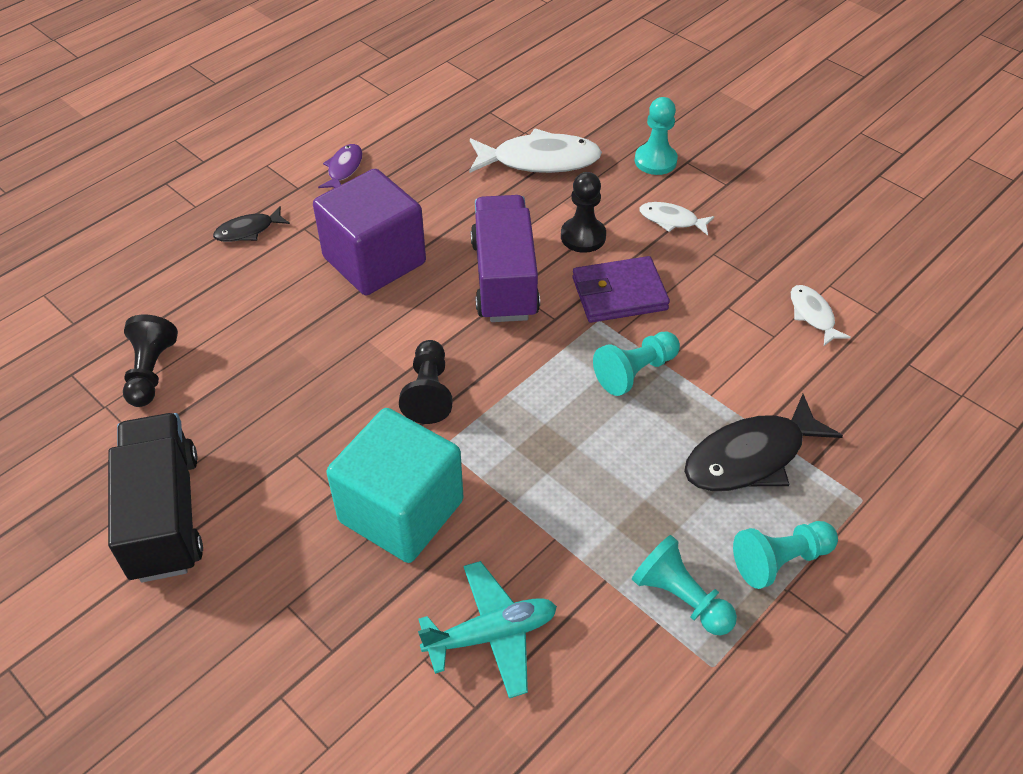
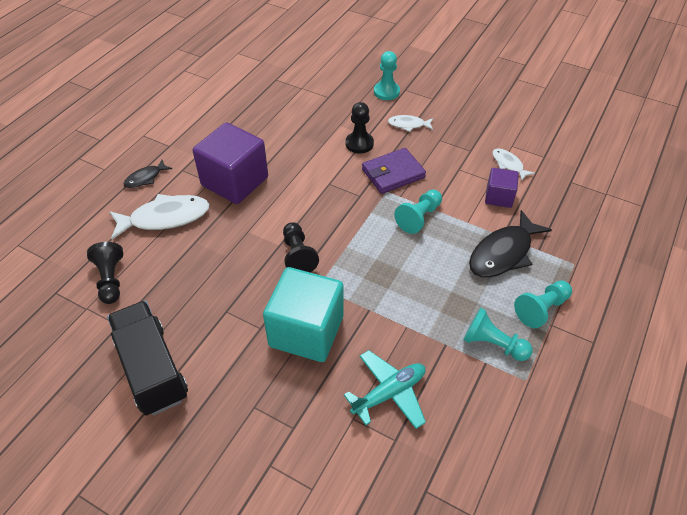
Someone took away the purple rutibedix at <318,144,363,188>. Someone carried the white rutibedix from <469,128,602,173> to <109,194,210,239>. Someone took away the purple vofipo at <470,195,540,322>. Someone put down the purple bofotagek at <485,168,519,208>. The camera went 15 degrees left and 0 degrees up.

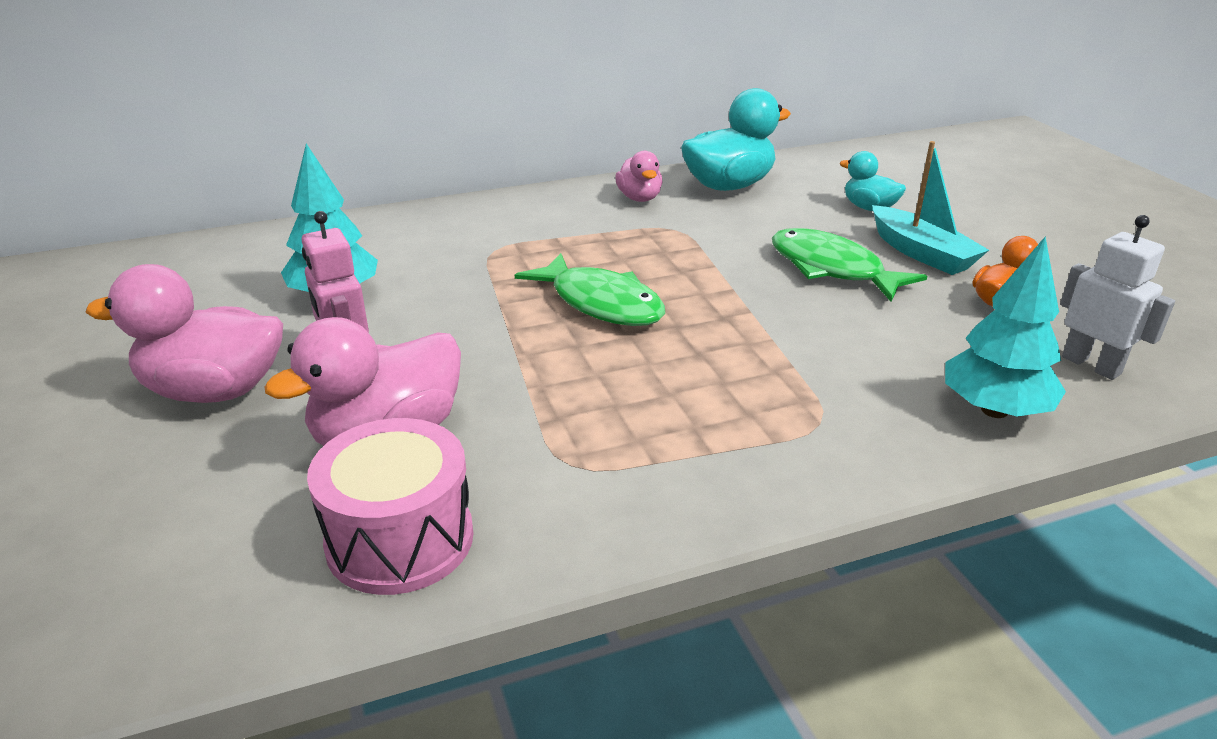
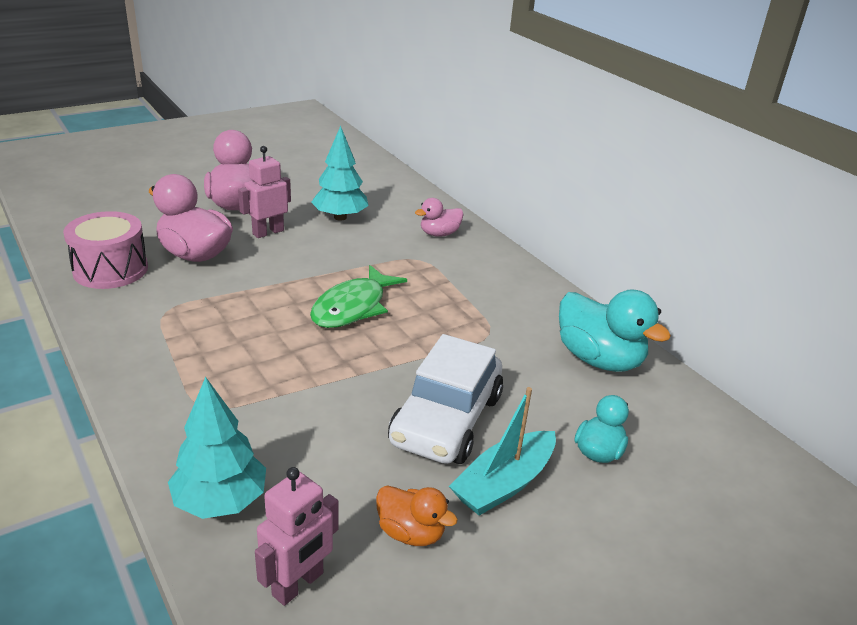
Someone carried the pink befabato from <615,151,663,202> to <415,198,464,237>. Someone swapped the green rutibedix at <772,228,927,302> for the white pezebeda at <388,334,503,464>. Someone repainted the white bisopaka at <1060,215,1175,380>, which became the pink bisopaka at <255,467,338,606>. The camera went 75 degrees right and 0 degrees up.

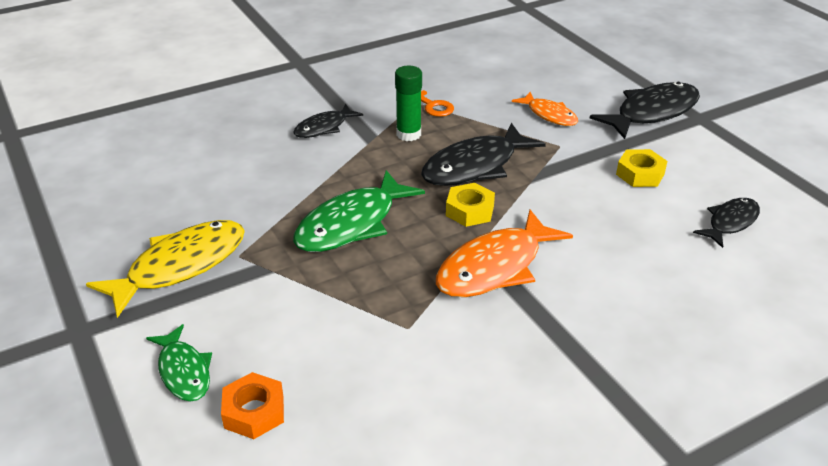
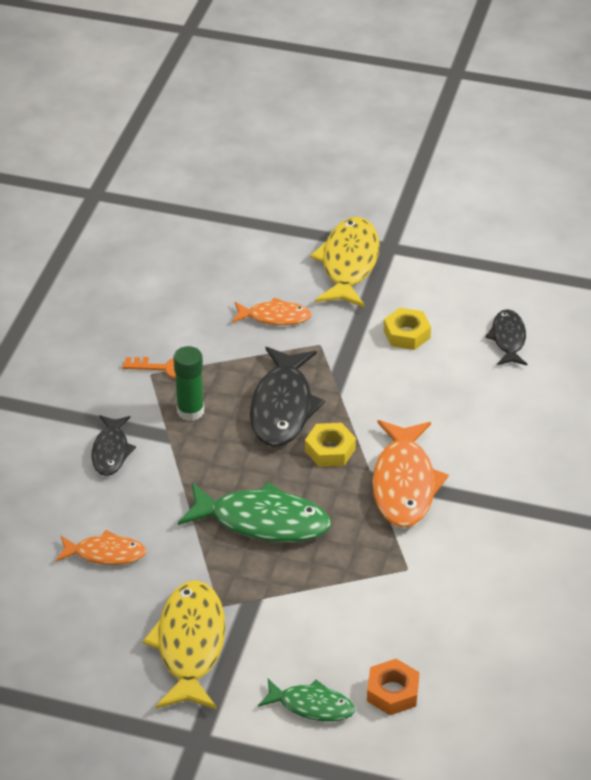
Someone rotated the green rutibedix at <293,170,425,252> by 75 degrees counterclockwise. Someone repainted the black rutibedix at <590,82,700,139>, which became the yellow rutibedix at <310,217,380,308>. Someone put down the orange rutibedix at <56,530,146,565>. The camera went 45 degrees left and 5 degrees up.

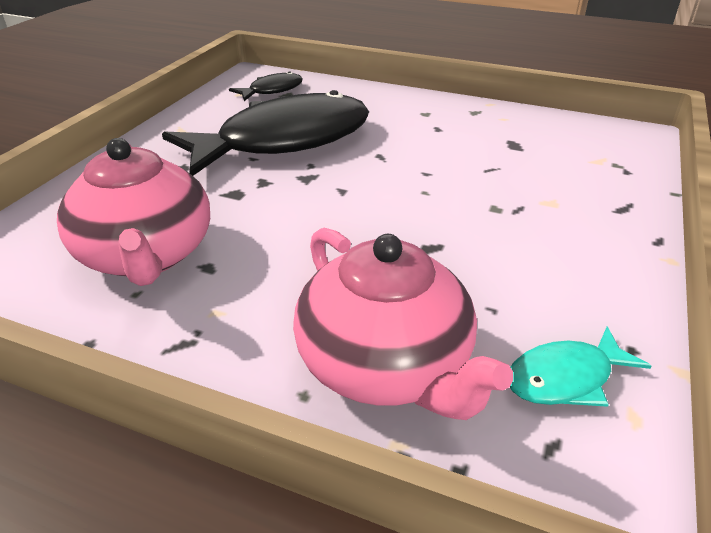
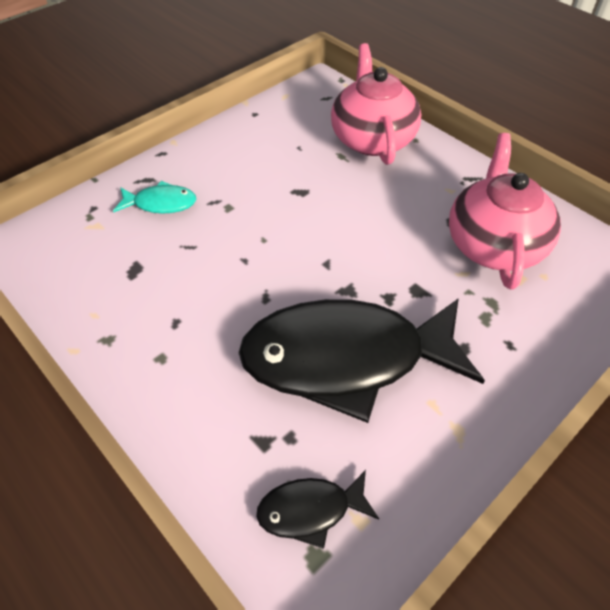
Someone carried the turquoise rutibedix from <510,326,651,407> to <113,181,196,214>. The camera went 155 degrees left and 15 degrees up.

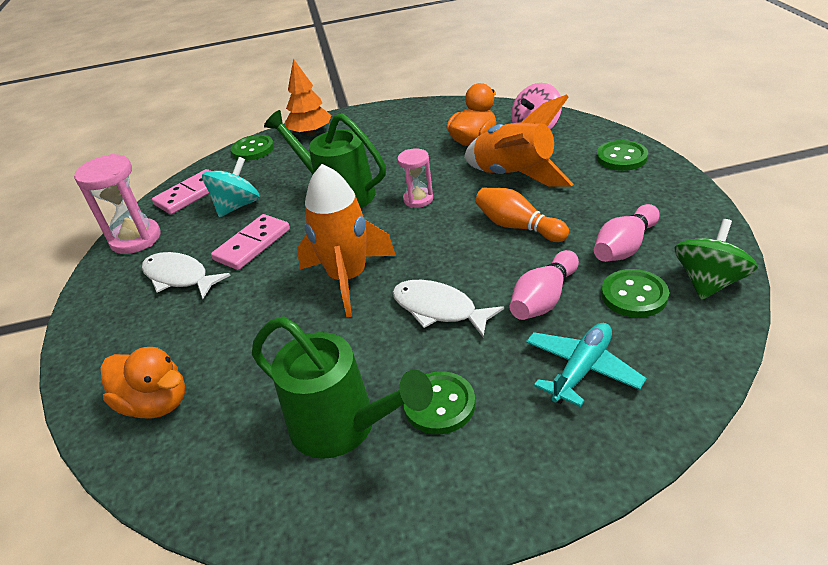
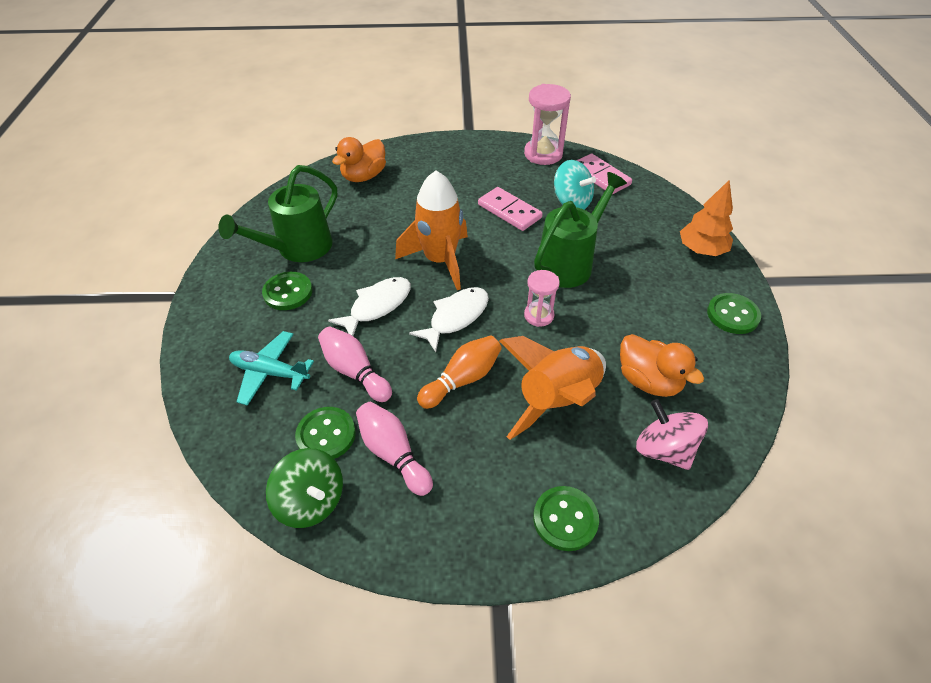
Someone carried the white rutibedix from <142,252,231,299> to <409,287,489,352>. Someone carried the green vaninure from <231,135,274,161> to <707,293,761,334>. Someone rotated the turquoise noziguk at <526,323,647,407> by 150 degrees clockwise. The camera went 95 degrees right and 10 degrees up.

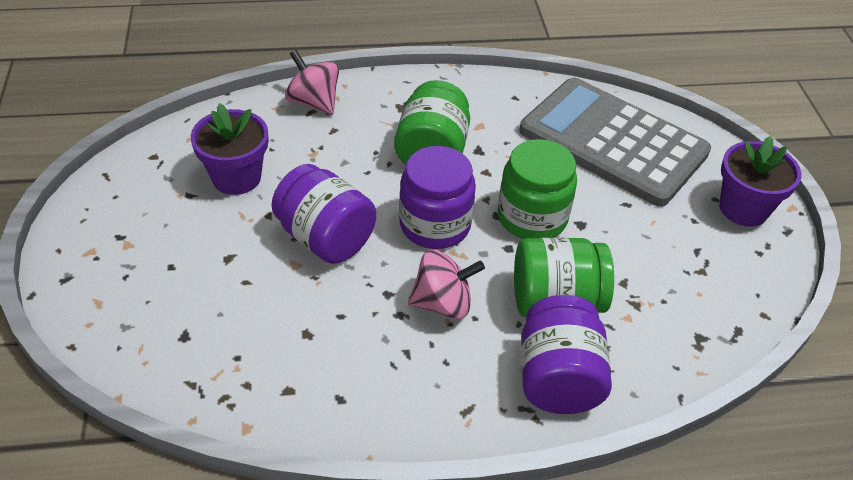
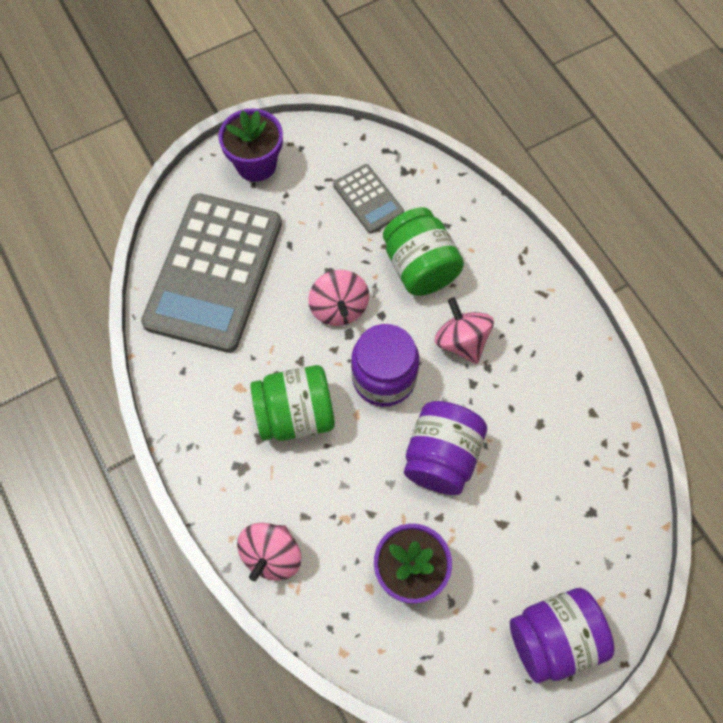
Someone swapped the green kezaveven at <498,139,577,239> for the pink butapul at <308,270,369,326>. Someone carried the purple kezaveven from <521,295,612,414> to <510,588,615,683>. Someone put down the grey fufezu at <333,164,404,234>. The camera went 110 degrees left and 20 degrees up.

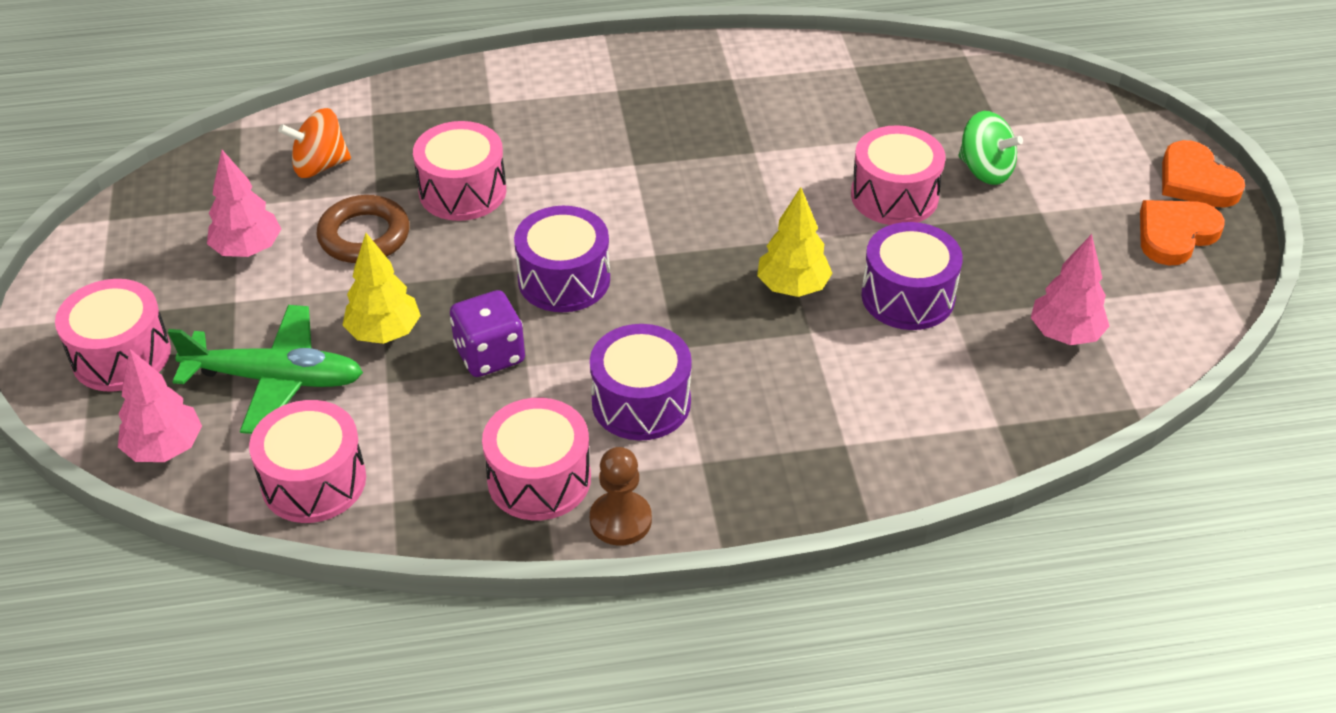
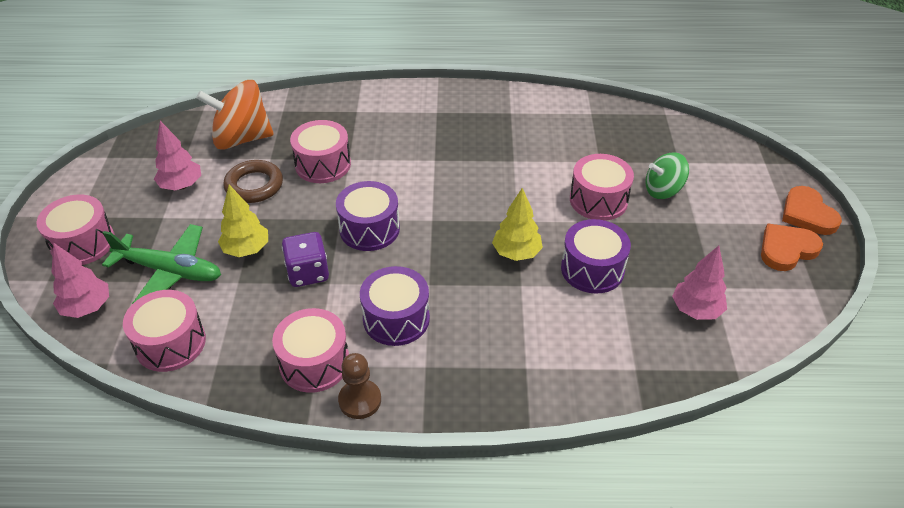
Someone scaled the orange butapul at <278,108,351,178> by 1.64. Someone rotated the green butapul at <958,111,1023,185> by 120 degrees clockwise. The camera went 10 degrees right and 0 degrees up.

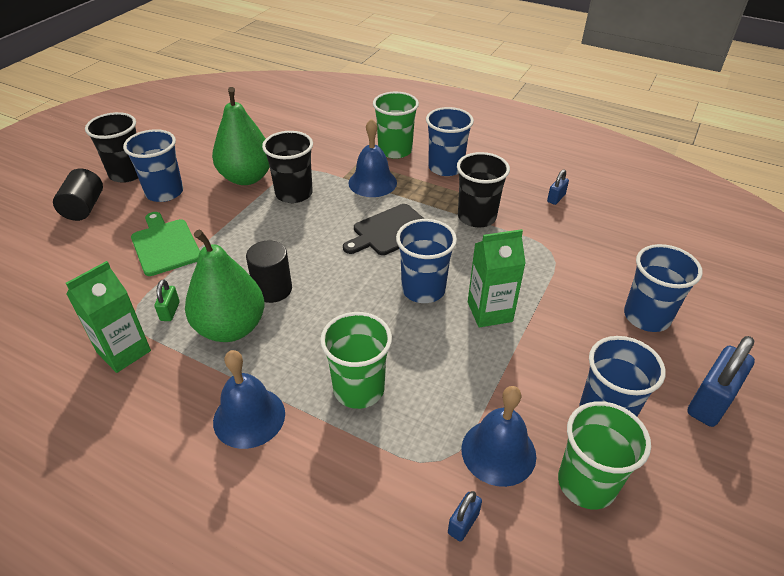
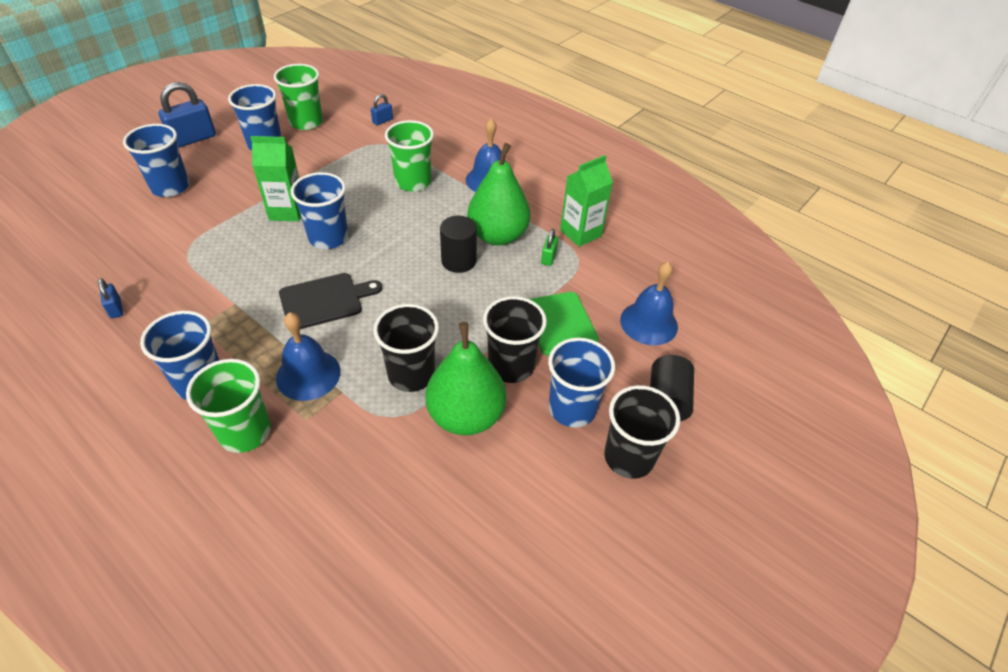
Someone carried the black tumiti from <457,152,510,227> to <483,296,547,383>. Someone carried the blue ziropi from <461,386,536,487> to <620,262,678,345>. Someone rotated the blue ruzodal at <547,169,569,205> by 75 degrees counterclockwise. The camera went 170 degrees left and 5 degrees up.

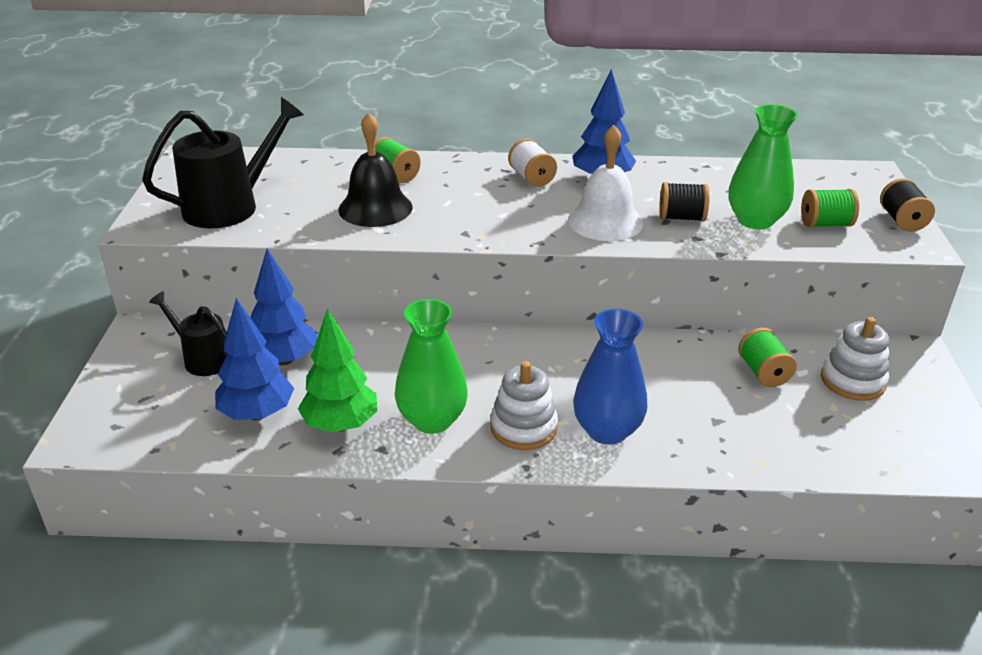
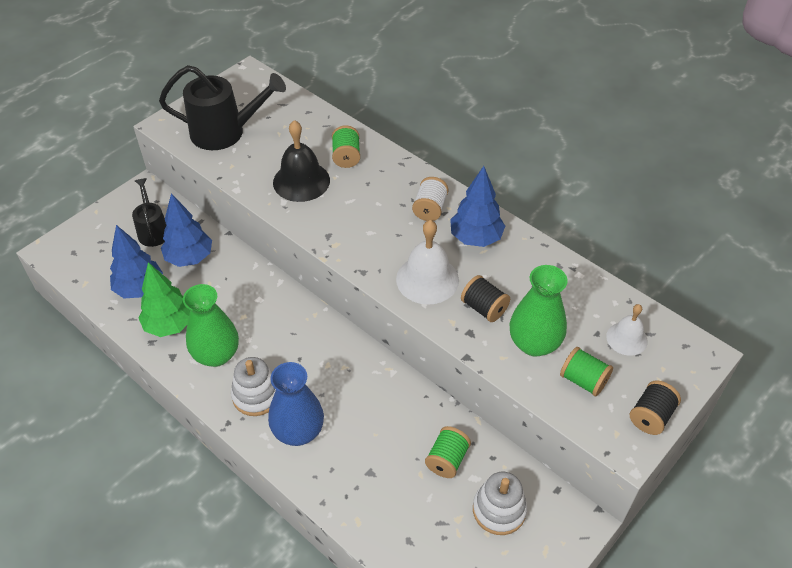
Someone put down the white ziropi at <606,304,648,356>. The camera went 40 degrees right and 15 degrees up.

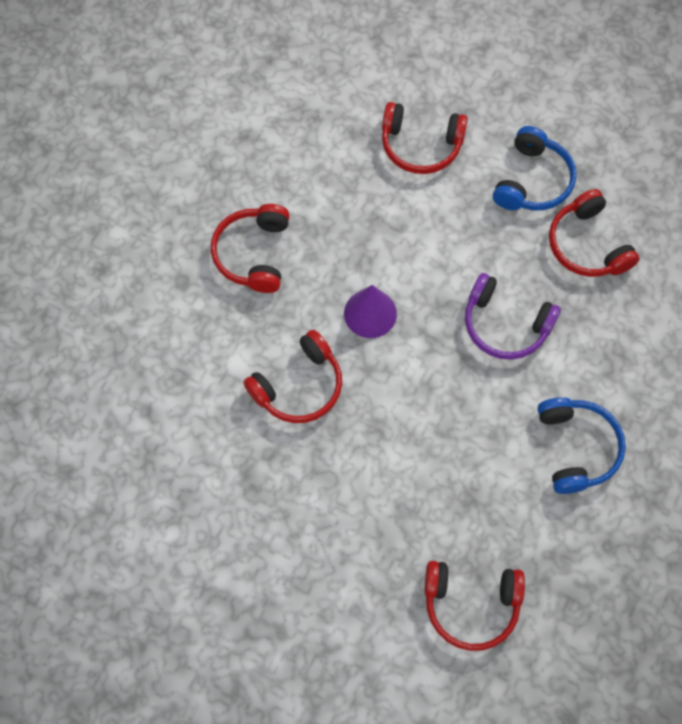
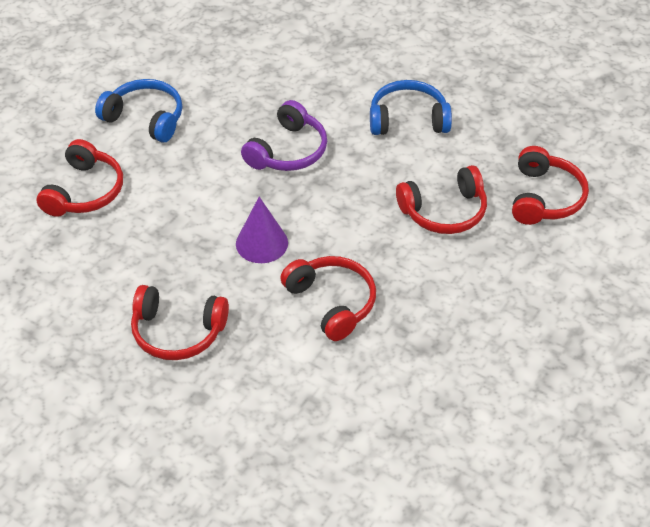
Someone carried the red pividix from <549,189,640,277> to <396,165,487,234>. The camera went 85 degrees left and 20 degrees down.

